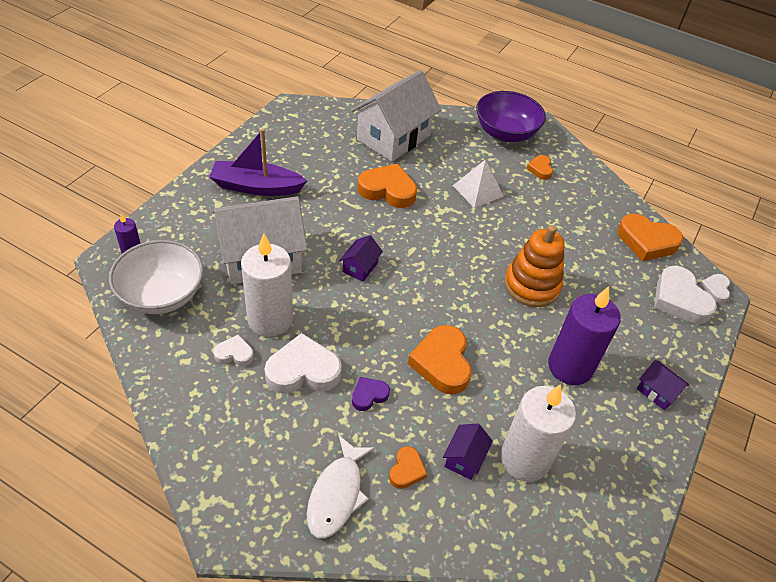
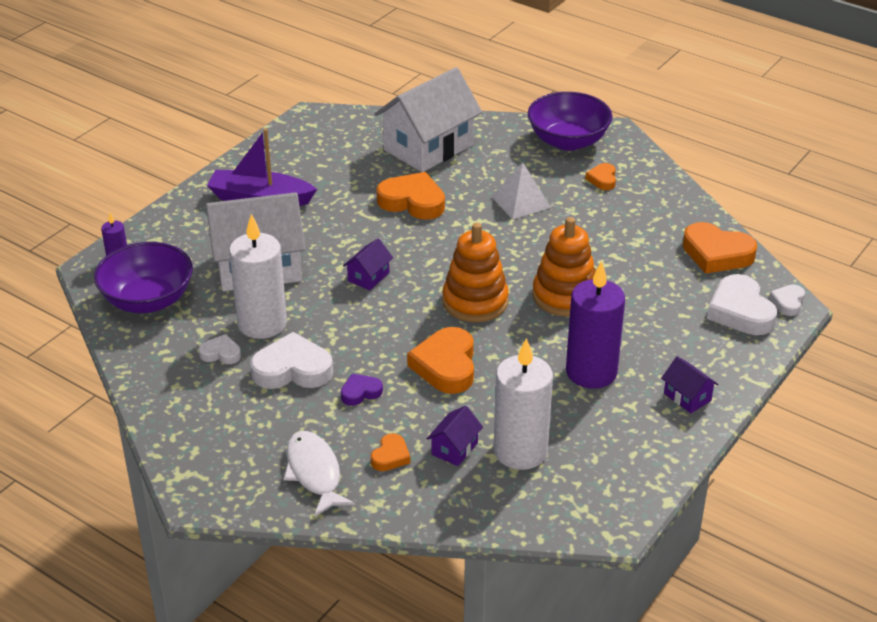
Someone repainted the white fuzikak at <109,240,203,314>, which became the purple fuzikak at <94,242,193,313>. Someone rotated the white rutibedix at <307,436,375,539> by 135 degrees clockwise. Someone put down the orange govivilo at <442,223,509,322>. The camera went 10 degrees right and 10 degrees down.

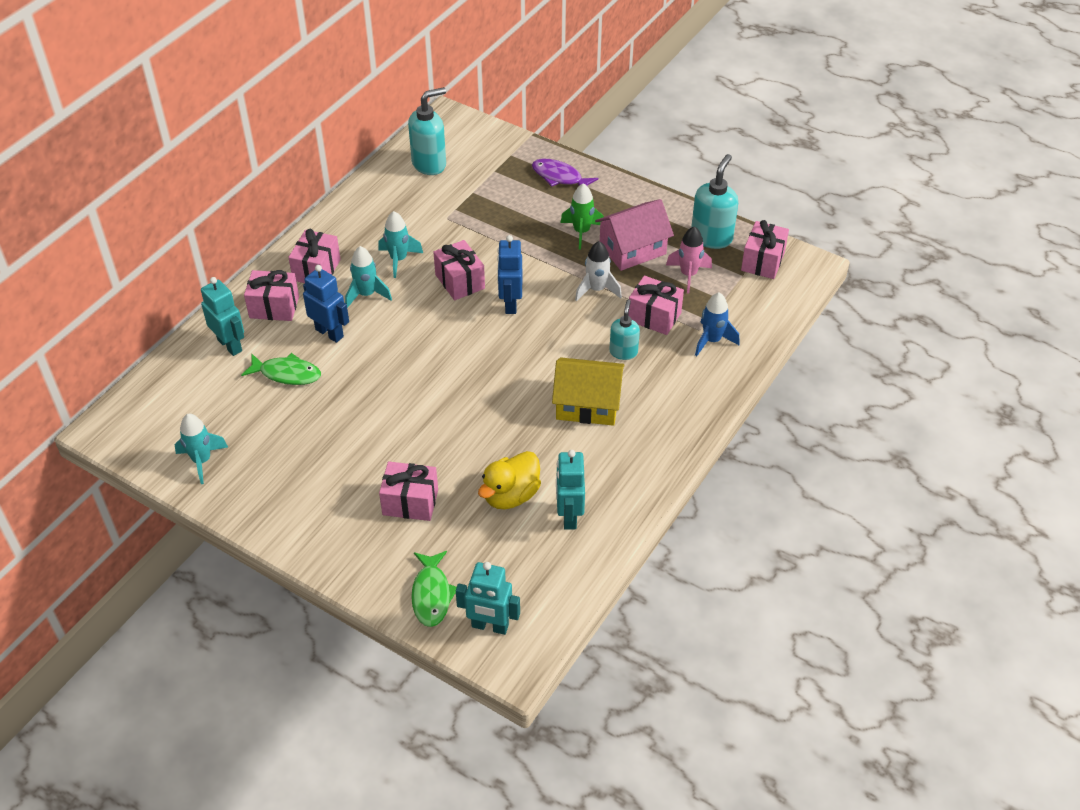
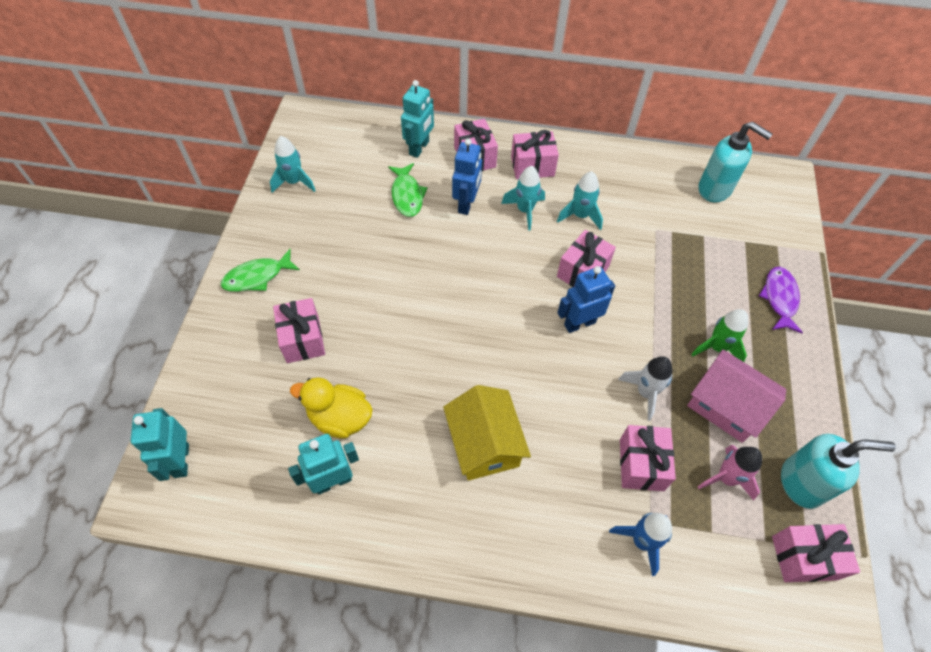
Someone carried the green rutibedix from <411,551,457,627> to <221,249,300,292>. Someone took away the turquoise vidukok at <609,300,640,360>. The camera went 65 degrees right and 10 degrees up.

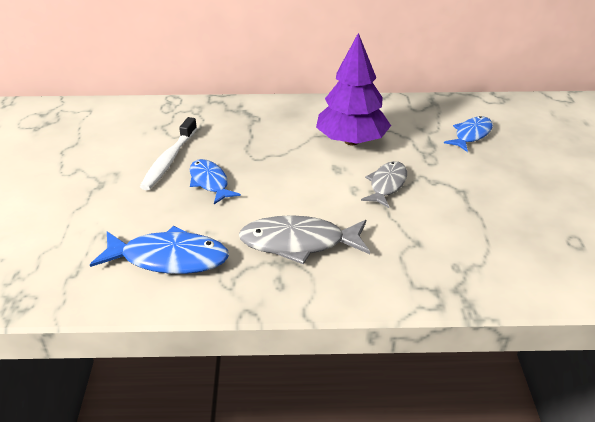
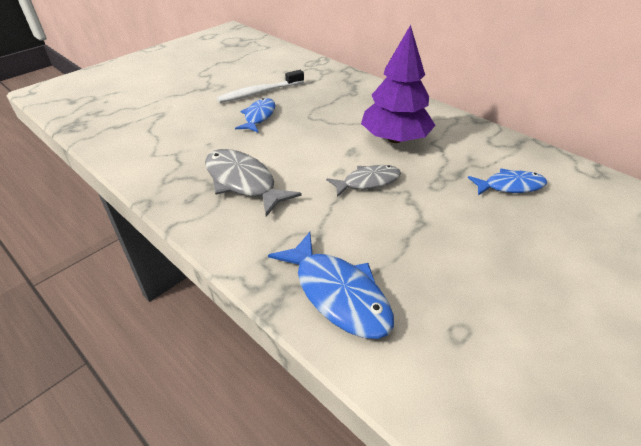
Someone carried the blue rutibedix from <90,226,229,274> to <268,232,394,339>. The camera went 45 degrees right and 5 degrees up.

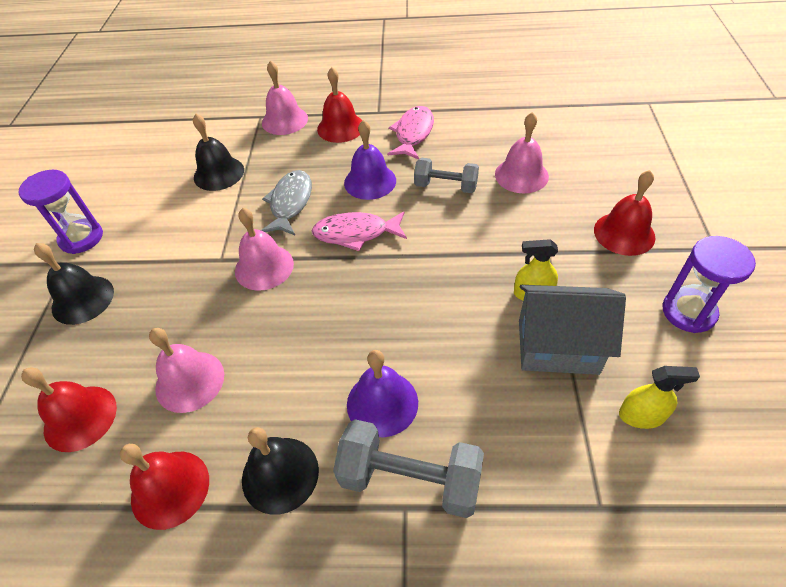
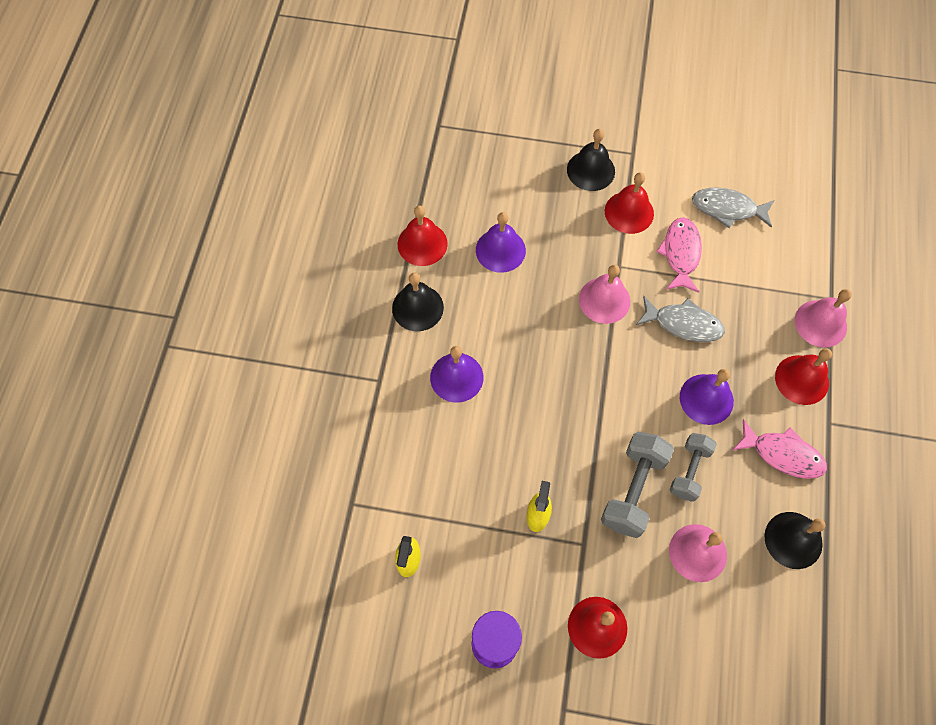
Someone took away the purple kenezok at <18,170,103,254>. Someone carried the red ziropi from <21,367,117,452> to <605,172,654,234>. Someone repainted the pink ziropi at <149,328,224,413>, which became the purple ziropi at <476,212,526,273>. Someone carried the black ziropi from <193,114,244,191> to <765,512,826,569>. Someone carried the pink rutibedix from <312,211,407,251> to <656,217,702,293>. Someone carried the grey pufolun from <333,419,484,518> to <601,432,674,538>. Someone took away the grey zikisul at <519,285,626,375>. Someone put down the grey rutibedix at <692,188,775,228>. The camera went 95 degrees right and 15 degrees up.

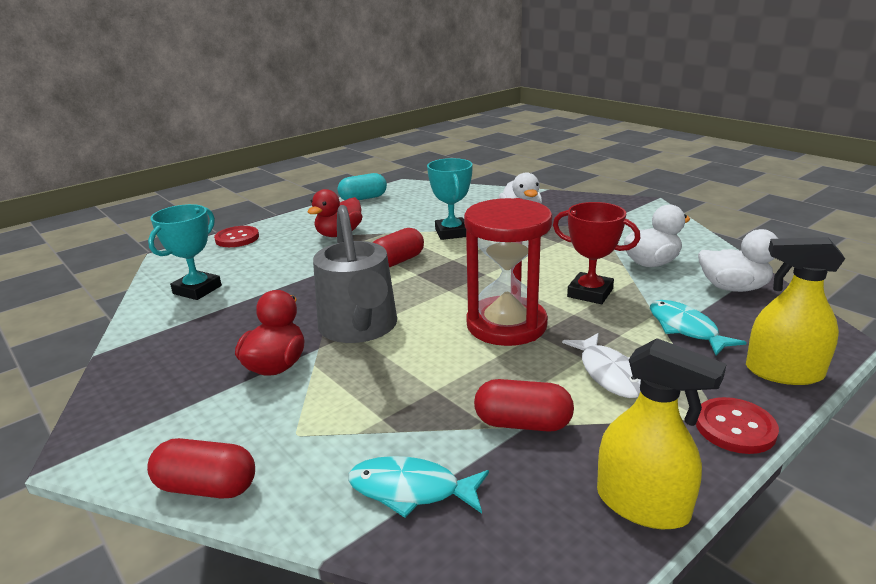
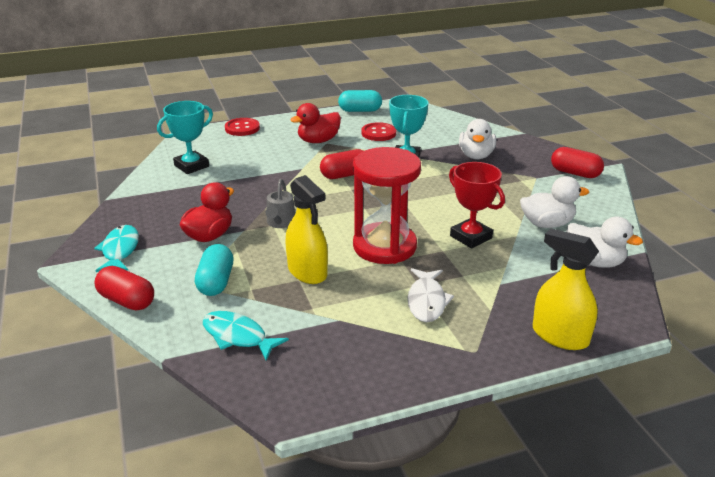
Someone scaled the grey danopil at <313,205,397,343> by 0.48. Someone carried the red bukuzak from <474,379,574,432> to <551,147,604,178>. Someone carried the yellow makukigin from <597,338,727,529> to <286,175,328,284>. Someone carried the turquoise rutibedix from <650,300,747,355> to <94,225,139,272>. Someone carried the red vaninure from <696,397,779,454> to <361,122,396,141>. Someone put down the turquoise bukuzak at <195,244,233,296>. The camera went 20 degrees right and 5 degrees up.

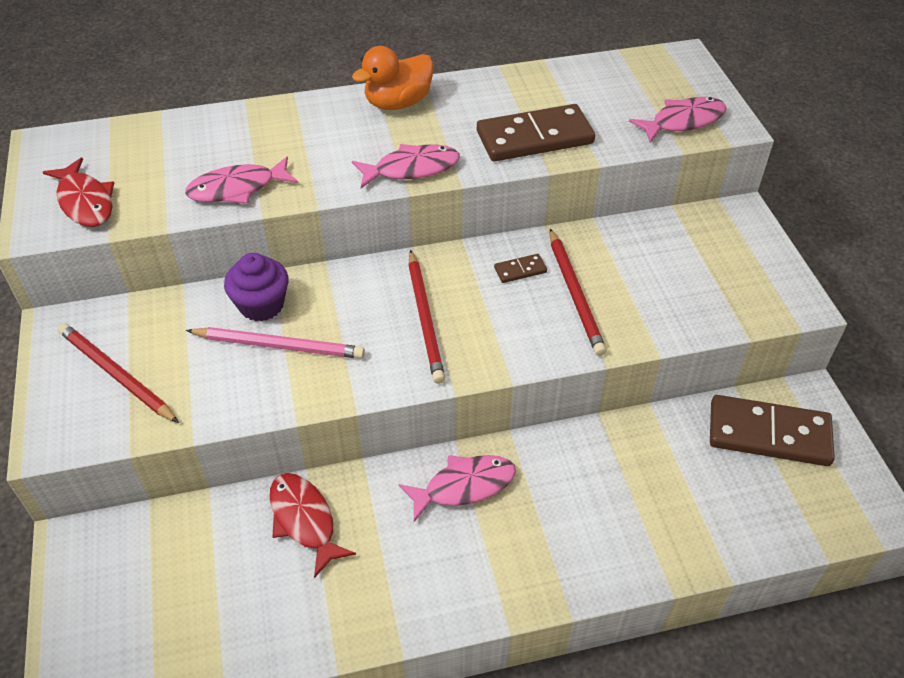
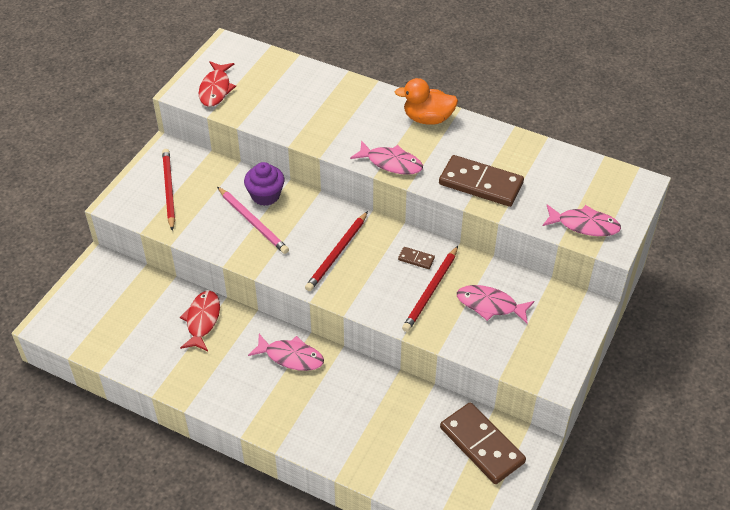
Someone carried the pink rutibedix from <185,156,298,204> to <457,285,534,324>. The camera went 40 degrees right and 0 degrees up.

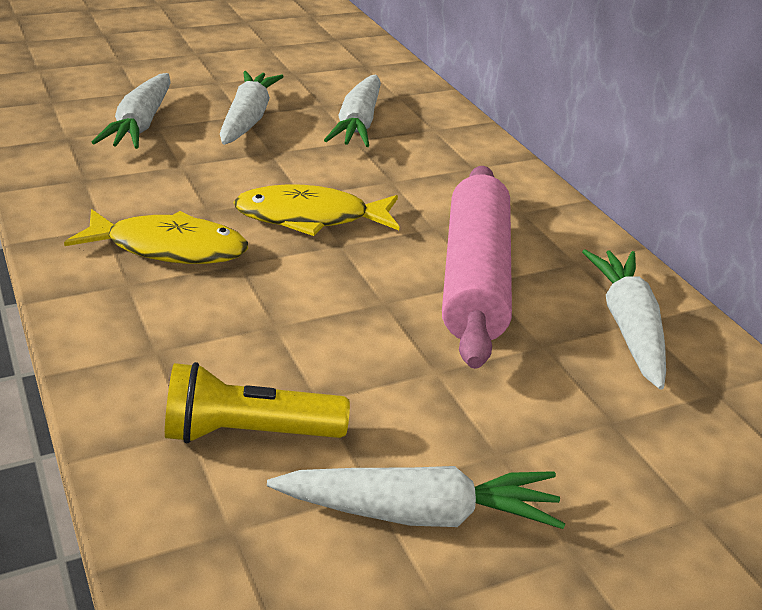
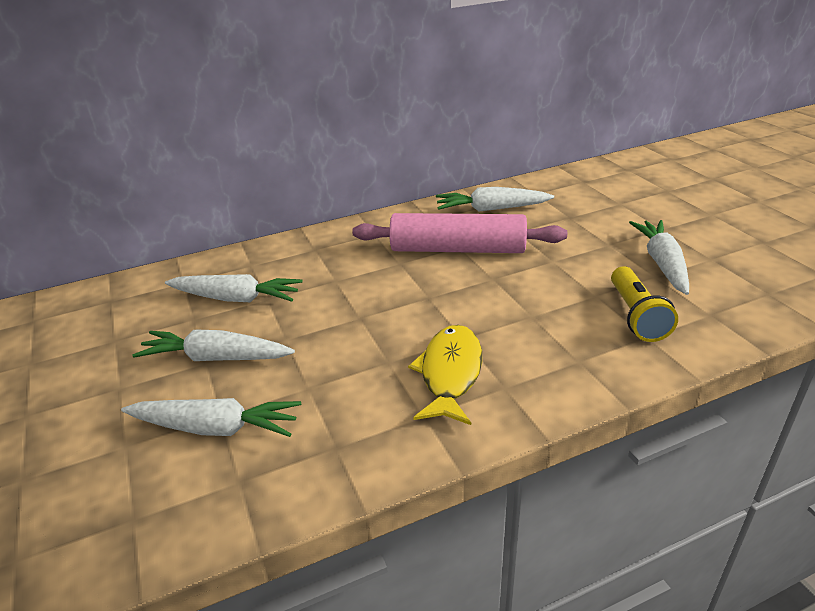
Someone took away the yellow rutibedix at <233,185,399,236>. The camera went 85 degrees left and 0 degrees up.

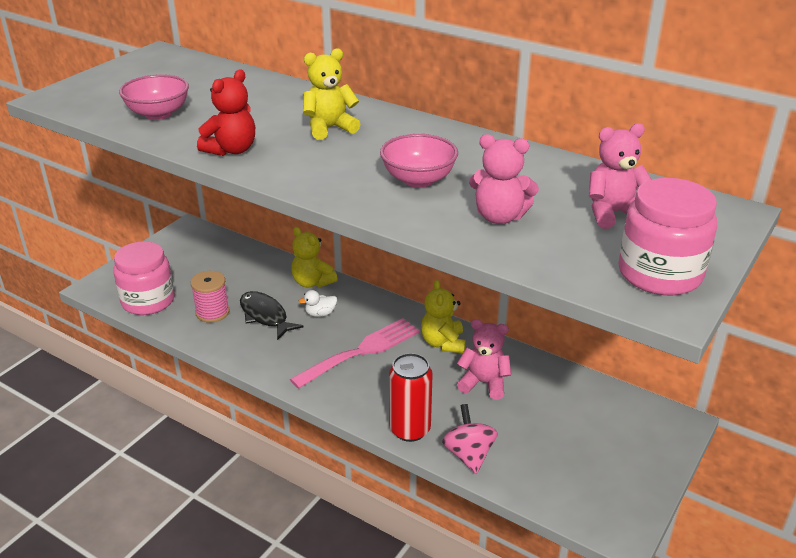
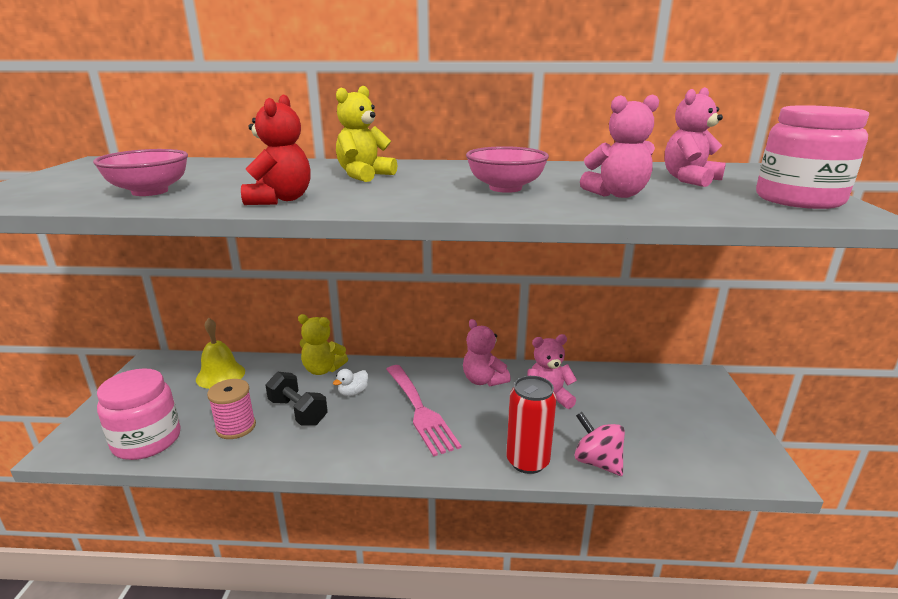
Someone swapped the black rutibedix at <240,291,304,340> for the black pufolun at <266,372,328,426>. Someone rotated the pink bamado at <290,318,420,389> by 135 degrees clockwise. Someone repainted the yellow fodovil at <421,279,466,353>, which became the pink fodovil at <463,319,511,387>. Someone put down the yellow ziropi at <196,317,245,389>. The camera went 30 degrees left and 10 degrees down.

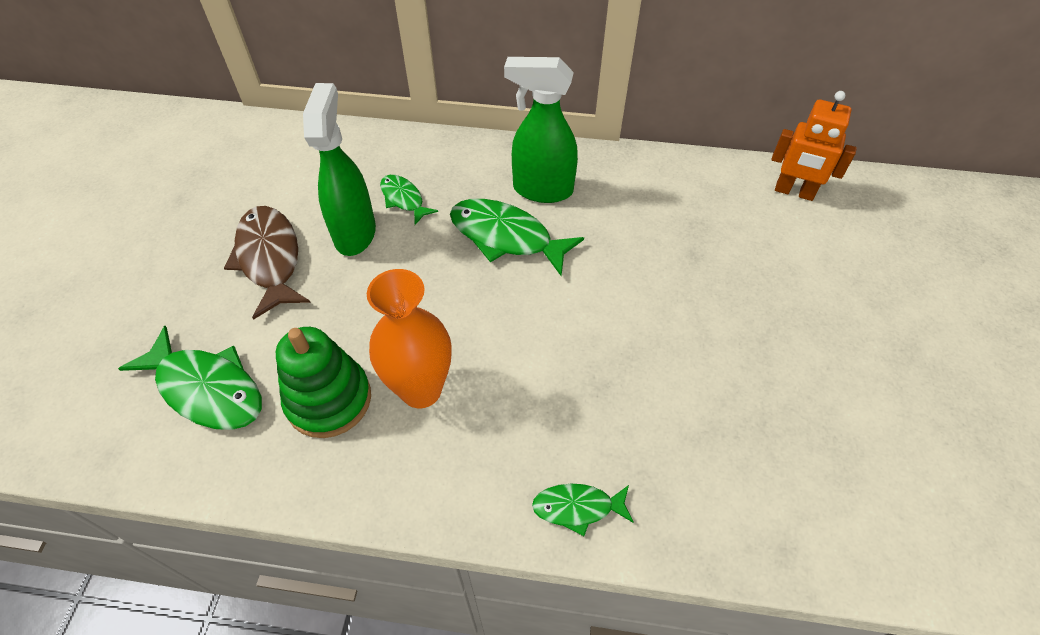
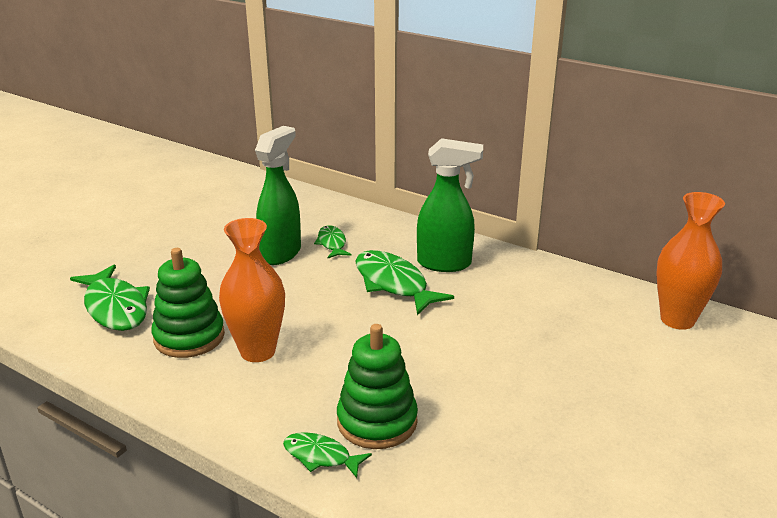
Someone took away the brown rutibedix at <224,206,311,320>. Someone rotated the green makukigin at <504,57,578,203> by 150 degrees clockwise. Someone swapped the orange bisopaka at <772,91,857,201> for the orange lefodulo at <656,192,725,330>. Someone put down the green govivilo at <337,324,418,449>. The camera went 25 degrees right and 25 degrees down.

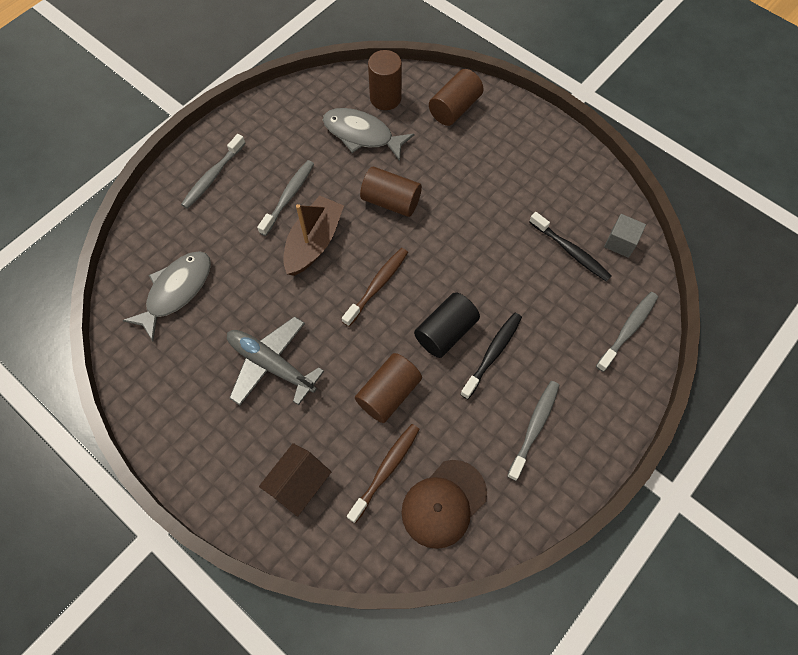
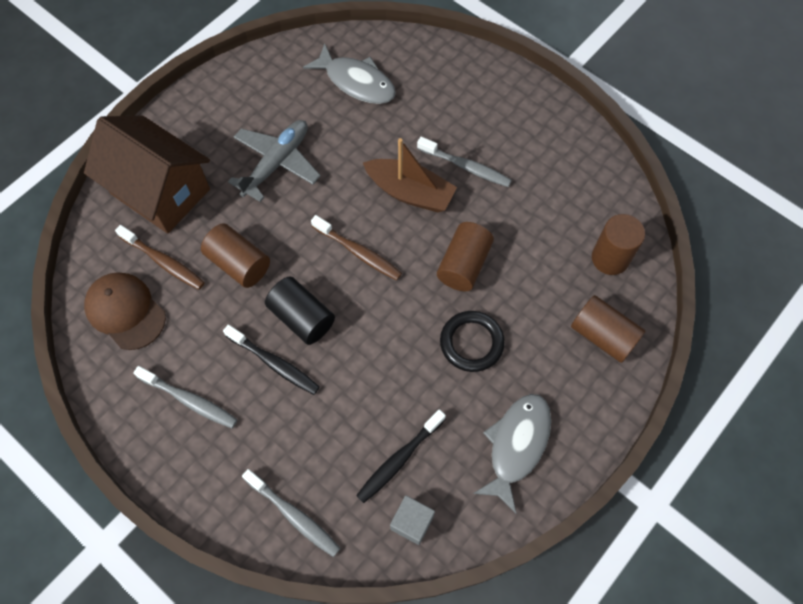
Someone took away the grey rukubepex at <181,134,246,209>. Someone scaled the brown zikisul at <259,443,331,517> by 1.87. Someone carried the grey rutibedix from <323,108,415,161> to <473,394,551,513>. Someone put down the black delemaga at <440,311,505,372>. The camera went 90 degrees right and 0 degrees up.

